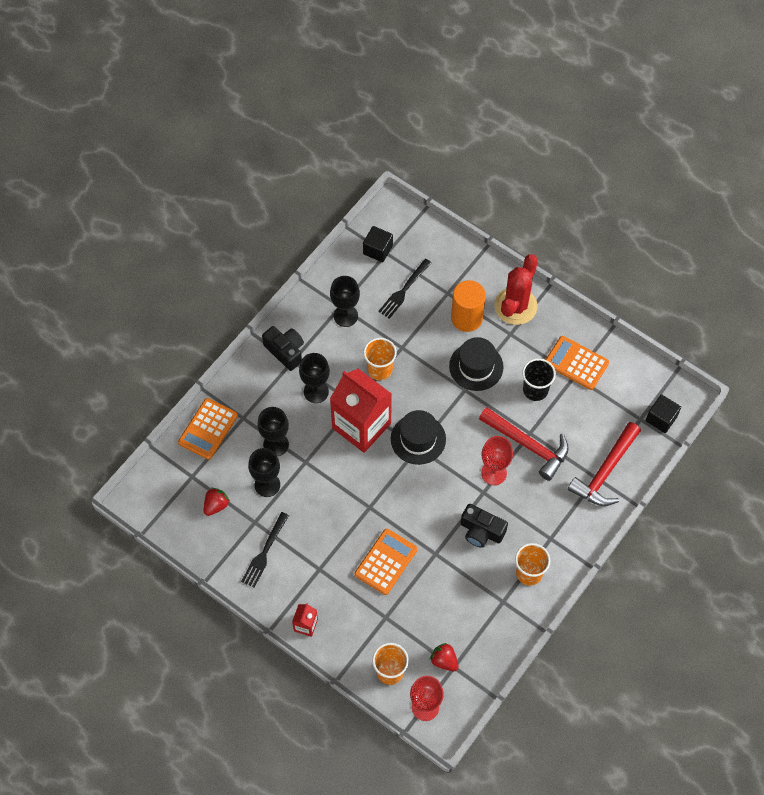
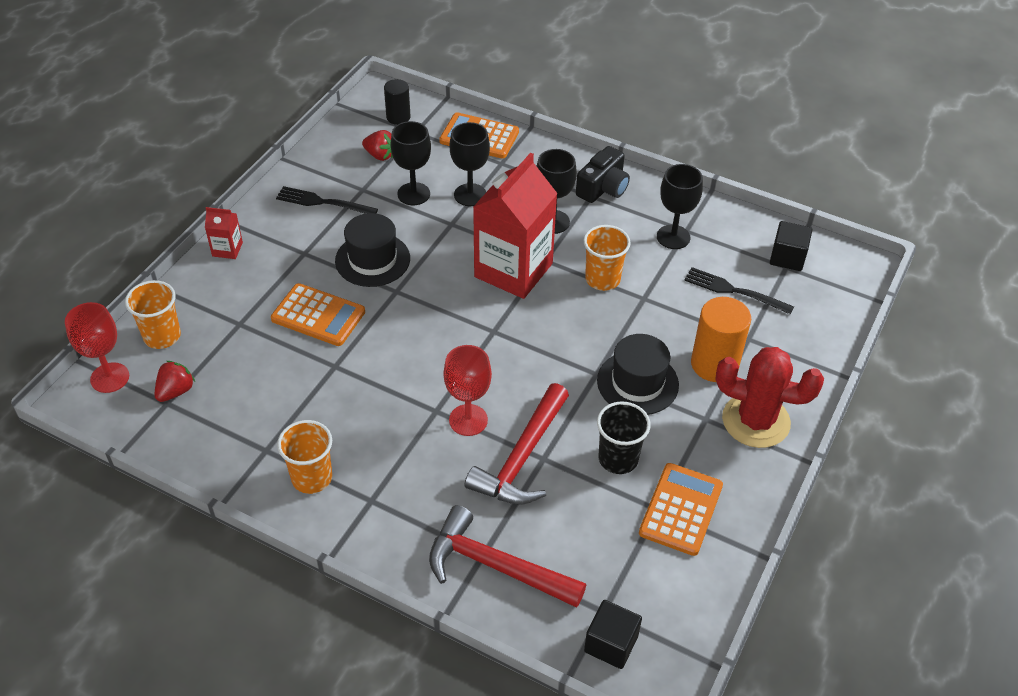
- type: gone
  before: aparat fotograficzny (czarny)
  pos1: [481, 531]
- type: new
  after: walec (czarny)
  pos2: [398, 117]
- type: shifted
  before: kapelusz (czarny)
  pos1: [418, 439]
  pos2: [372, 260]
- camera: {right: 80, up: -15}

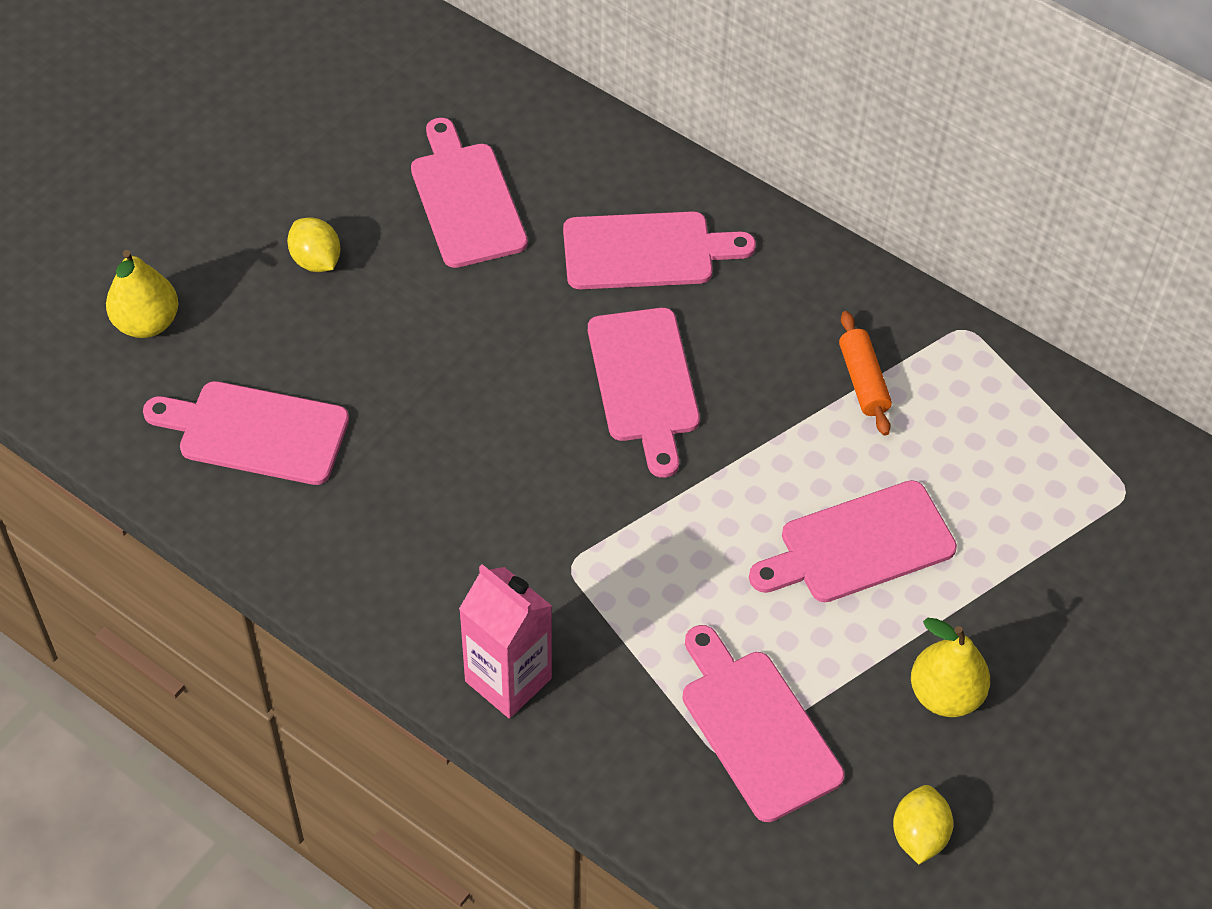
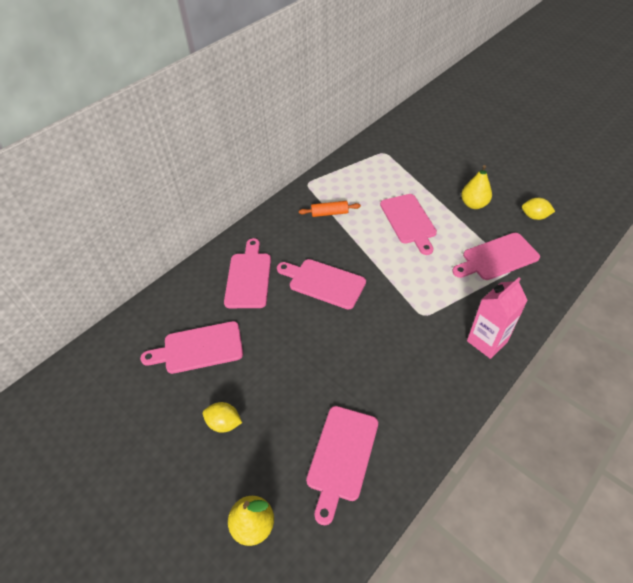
- type: rotated
  before: cytryna (żółty)
  pos1: [316, 260]
  pos2: [224, 423]
  turn: 45
- type: rotated
  before: deska do krojenia (różowy)
  pos1: [644, 382]
  pos2: [323, 282]
  turn: -150
- camera: {right: -80, up: -5}

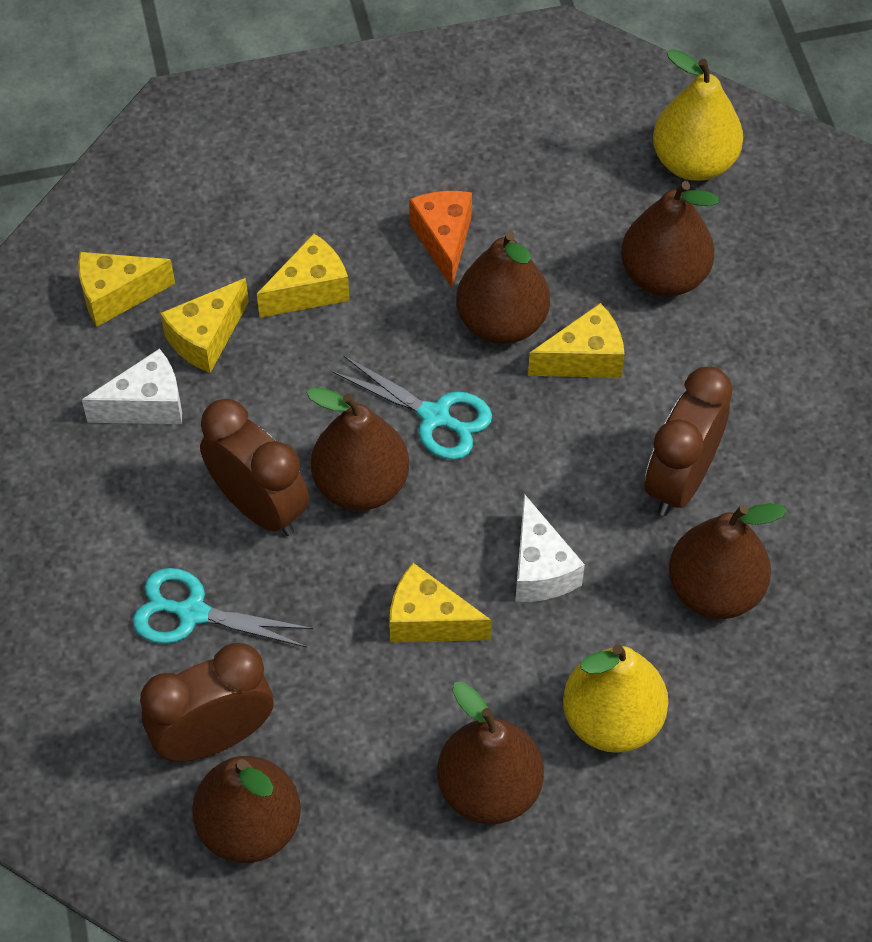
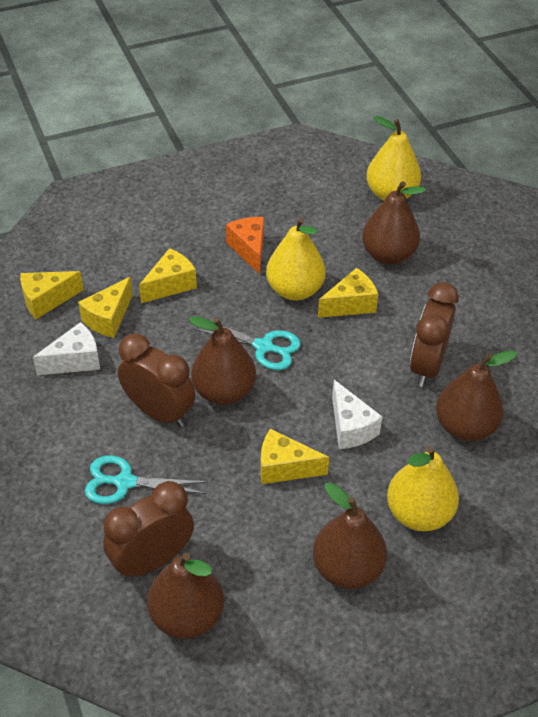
- type: repainted
  before: gruszka (brązowy)
  after: gruszka (żółty)
  pos1: [501, 322]
  pos2: [294, 290]
- camera: {right: -10, up: -10}

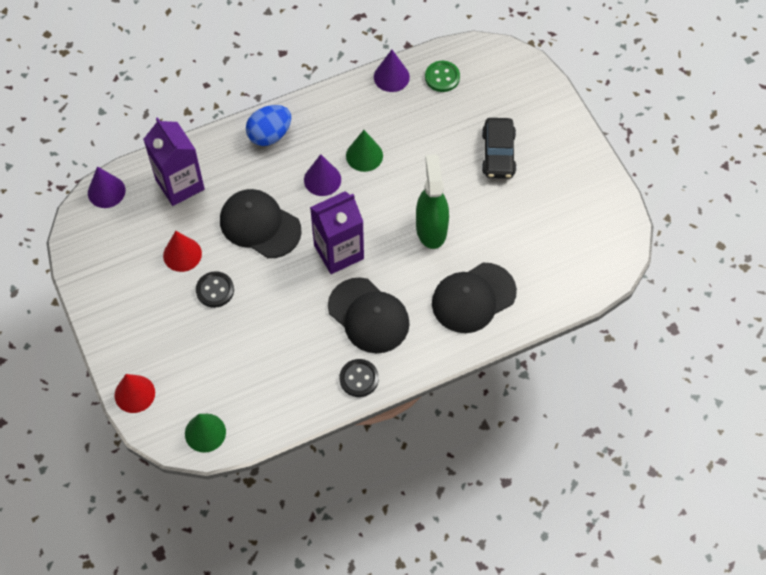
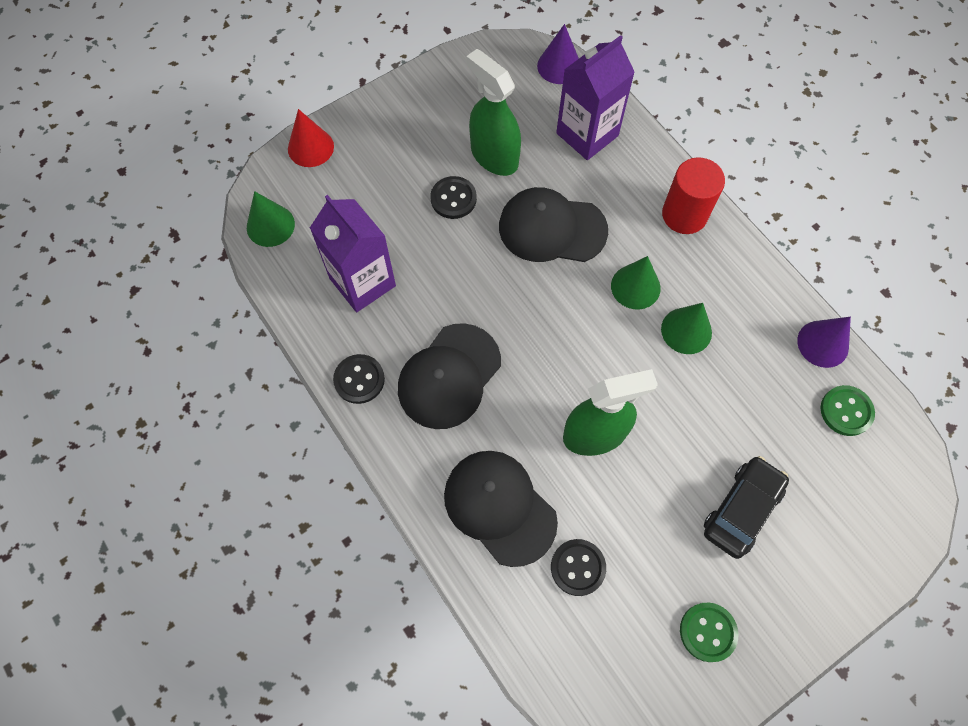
- type: new
  after: guzik (czarny)
  pos2: [578, 567]
- type: new
  after: guzik (zielony)
  pos2: [708, 632]
- type: shifted
  before: karton mleka (fioletowy)
  pos1: [339, 252]
  pos2: [362, 282]
- type: swapped
  before: stożek (czerwony)
  after: spryskiwacz (zielony)
  pos1: [182, 254]
  pos2: [494, 156]
- type: swapped
  before: jajko (niebieski)
  after: walec (czerwony)
  pos1: [270, 135]
  pos2: [684, 215]
- type: repainted
  before: stożek (fioletowy)
  after: stożek (zielony)
  pos1: [322, 179]
  pos2: [635, 287]
- type: rotated
  before: czapka (czarny)
  pos1: [260, 225]
  pos2: [552, 228]
  turn: -105
- type: rotated
  before: samochód (czarny)
  pos1: [498, 153]
  pos2: [741, 509]
  turn: 135
- camera: {right: 80, up: 5}

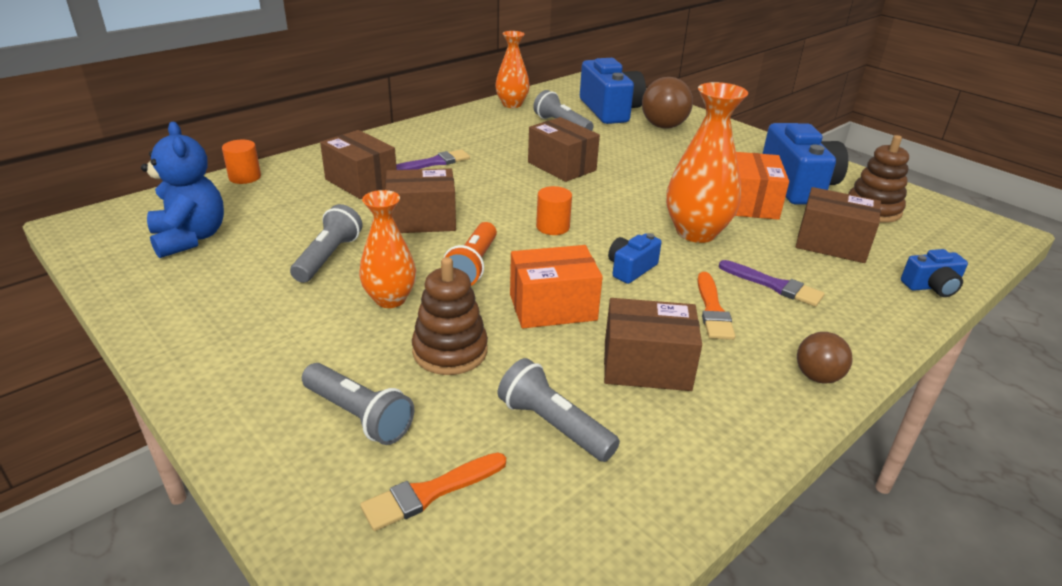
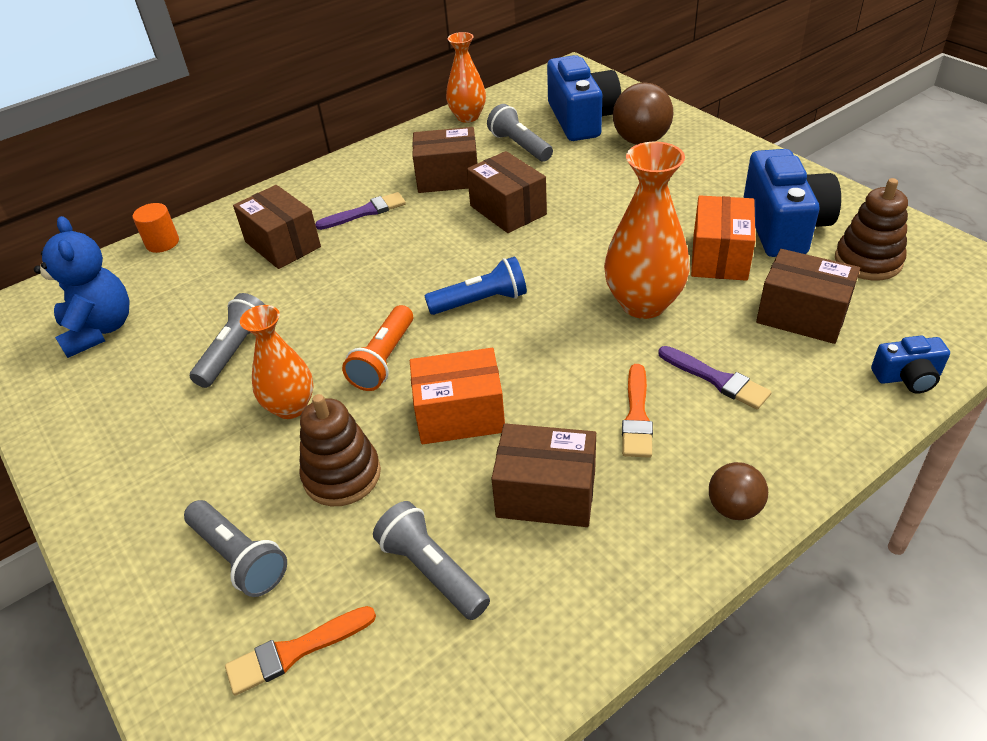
- type: gone
  before: aparat fotograficzny (niebieski)
  pos1: [631, 269]
- type: shifted
  before: pudełko (brązowy)
  pos1: [422, 220]
  pos2: [448, 178]
- type: swapped
  before: walec (pomarańczowy)
  after: latarka (niebieski)
  pos1: [553, 227]
  pos2: [481, 301]
- camera: {right: 10, up: 10}

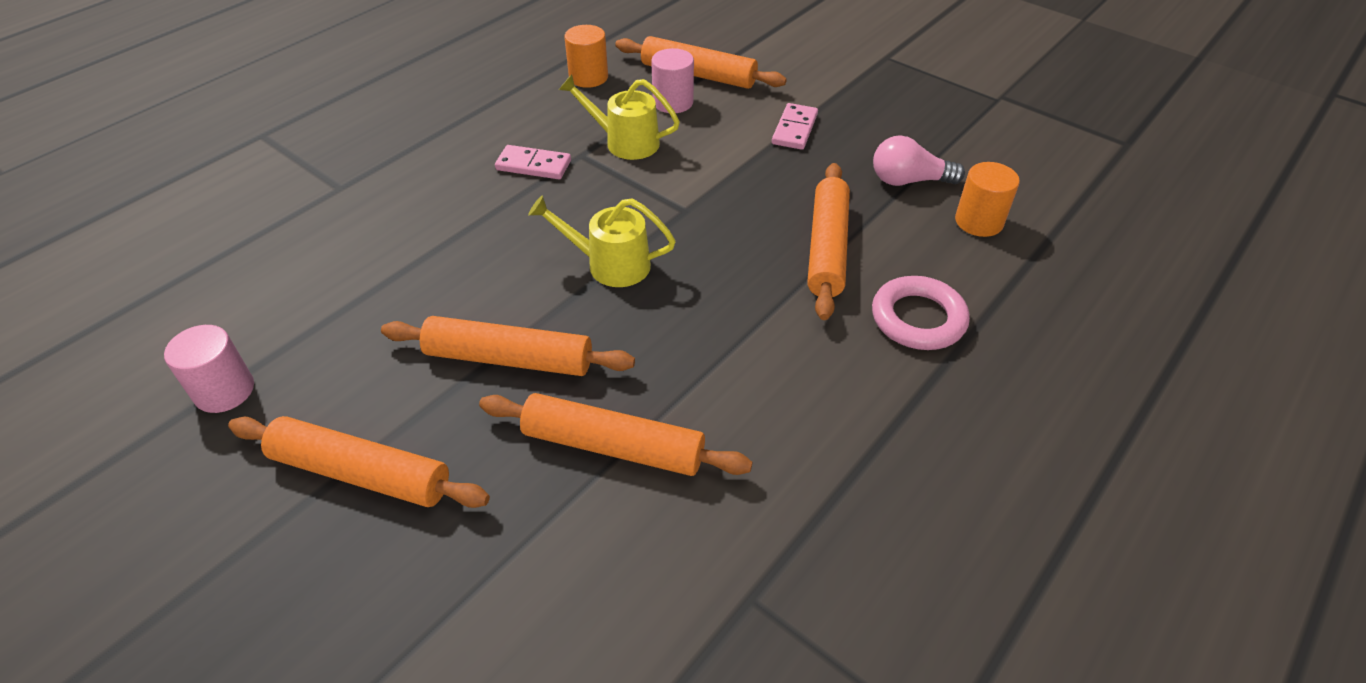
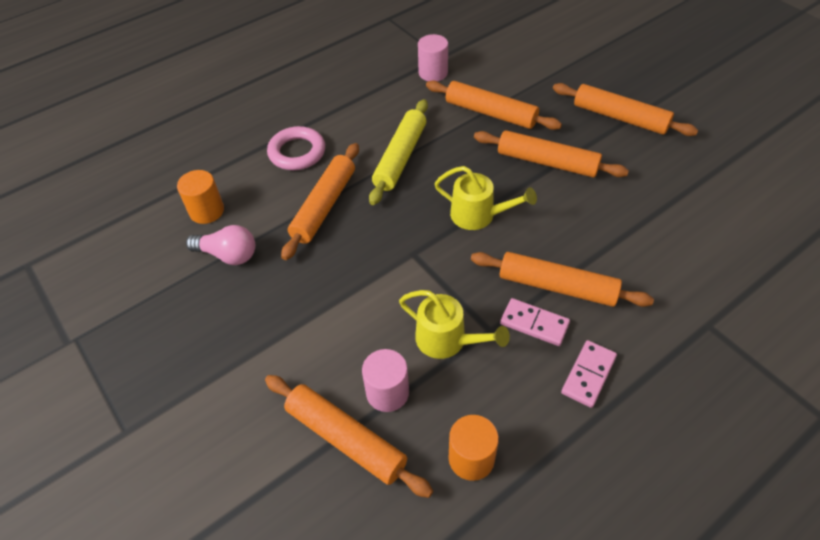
- type: new
  after: wałek do ciasta (żółty)
  pos2: [400, 157]
- type: new
  after: wałek do ciasta (pomarańczowy)
  pos2: [557, 287]
- type: shifted
  before: walec (różowy)
  pos1: [224, 391]
  pos2: [433, 73]
- type: shifted
  before: kostka domina (różowy)
  pos1: [795, 129]
  pos2: [588, 375]
- camera: {right: -165, up: 5}

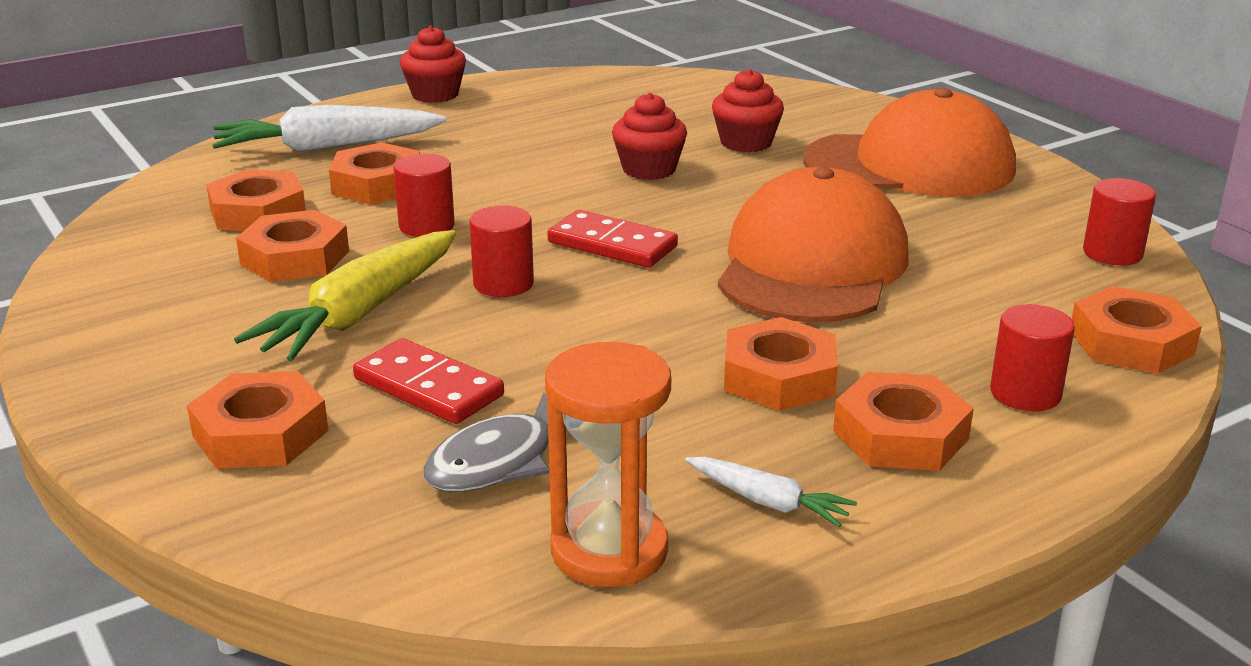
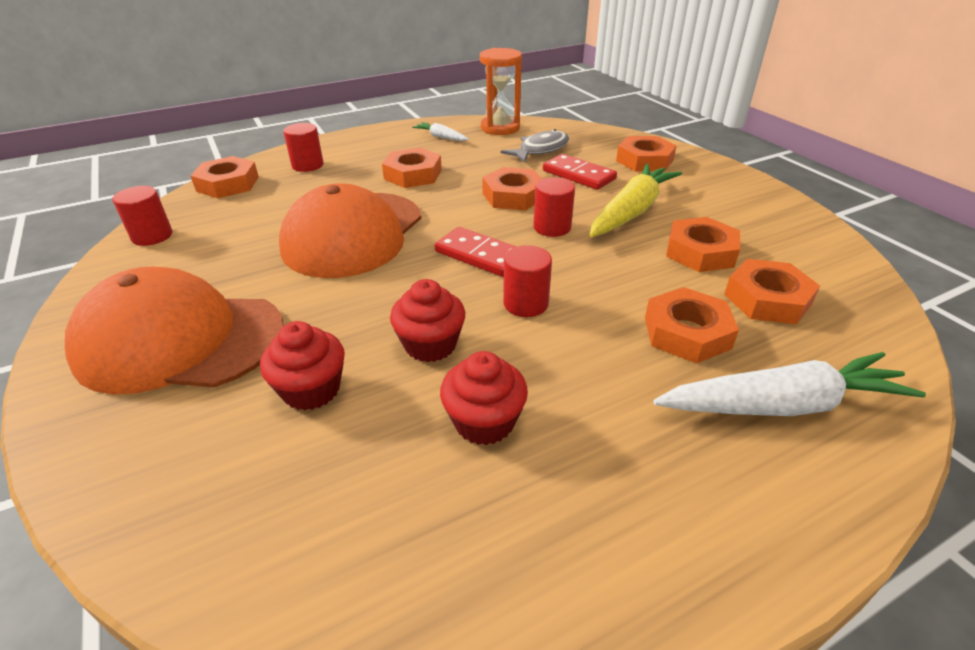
- type: shifted
  before: walec (czerwony)
  pos1: [426, 226]
  pos2: [526, 303]
- type: shifted
  before: muffinka (czerwony)
  pos1: [435, 94]
  pos2: [484, 421]
- type: shifted
  before: nakrętka (pomarańczowy)
  pos1: [900, 435]
  pos2: [513, 196]
- camera: {right: -175, up: 10}

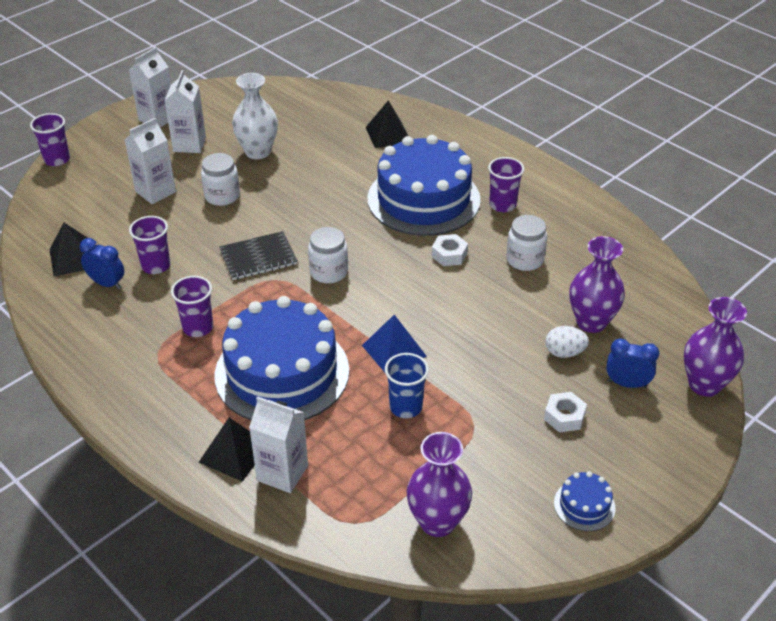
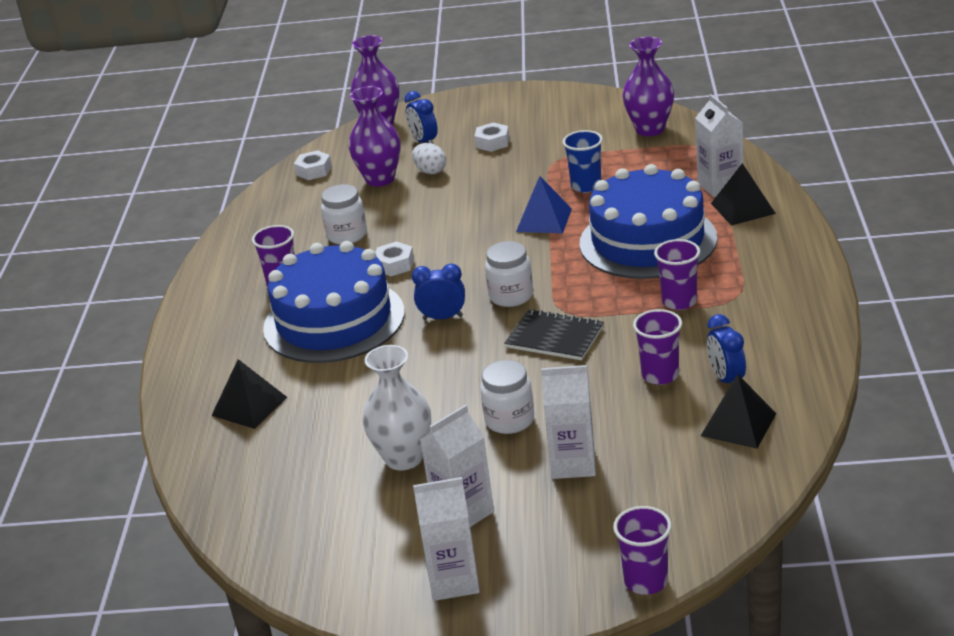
- type: gone
  before: tort (niebieski)
  pos1: [584, 505]
- type: new
  after: nakrętka (biały)
  pos2: [314, 171]
- type: new
  after: budzik (niebieski)
  pos2: [443, 317]
- camera: {right: -130, up: -10}

